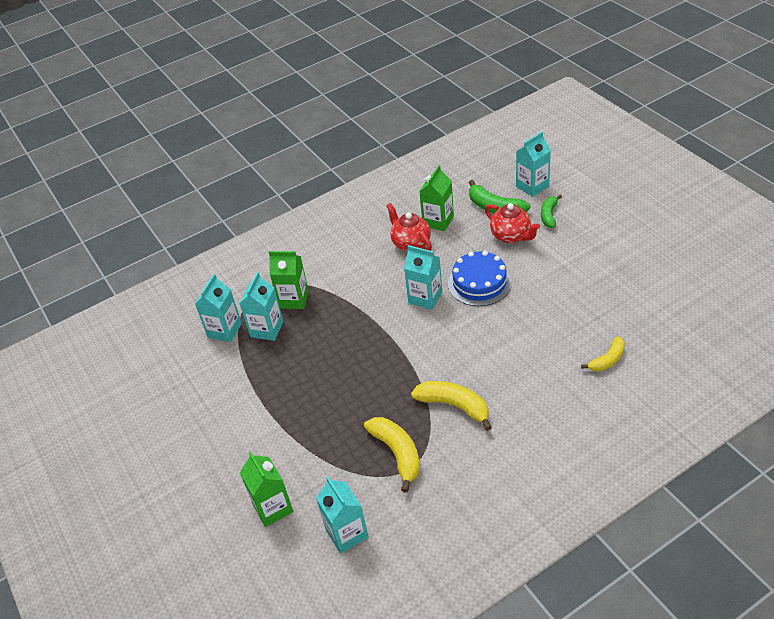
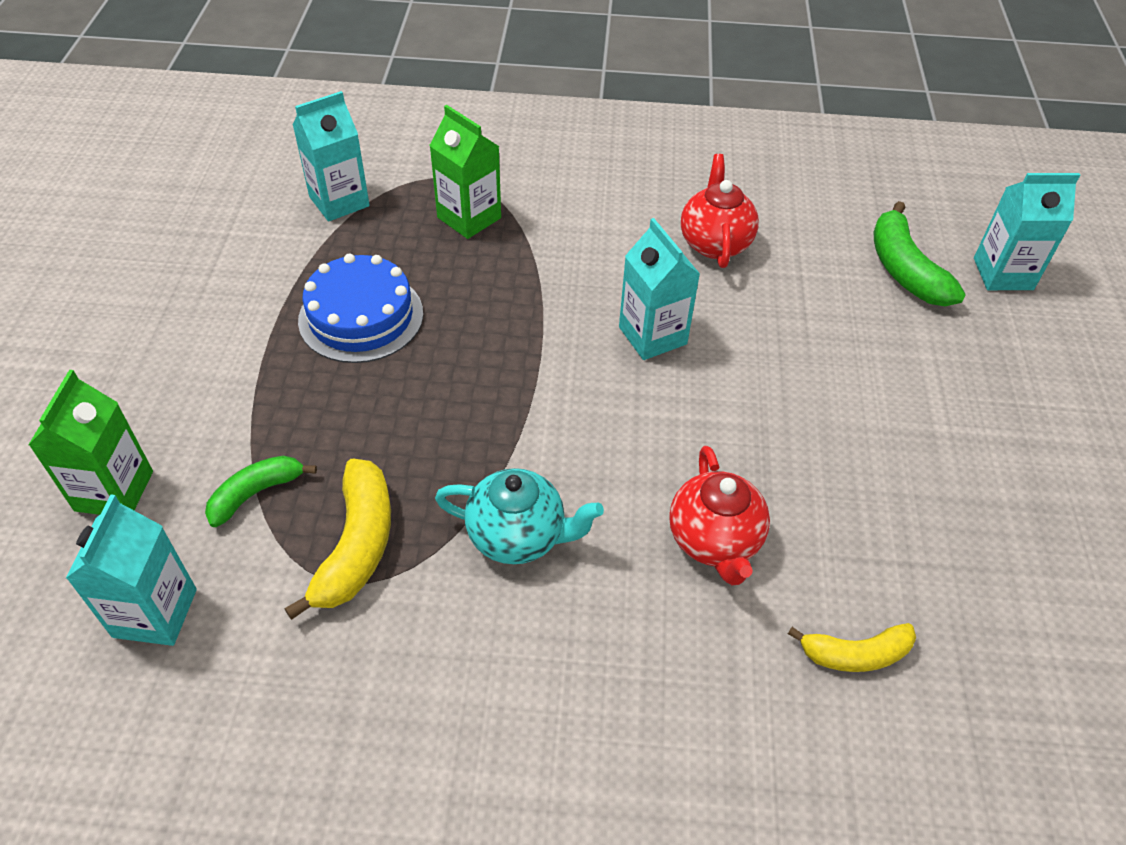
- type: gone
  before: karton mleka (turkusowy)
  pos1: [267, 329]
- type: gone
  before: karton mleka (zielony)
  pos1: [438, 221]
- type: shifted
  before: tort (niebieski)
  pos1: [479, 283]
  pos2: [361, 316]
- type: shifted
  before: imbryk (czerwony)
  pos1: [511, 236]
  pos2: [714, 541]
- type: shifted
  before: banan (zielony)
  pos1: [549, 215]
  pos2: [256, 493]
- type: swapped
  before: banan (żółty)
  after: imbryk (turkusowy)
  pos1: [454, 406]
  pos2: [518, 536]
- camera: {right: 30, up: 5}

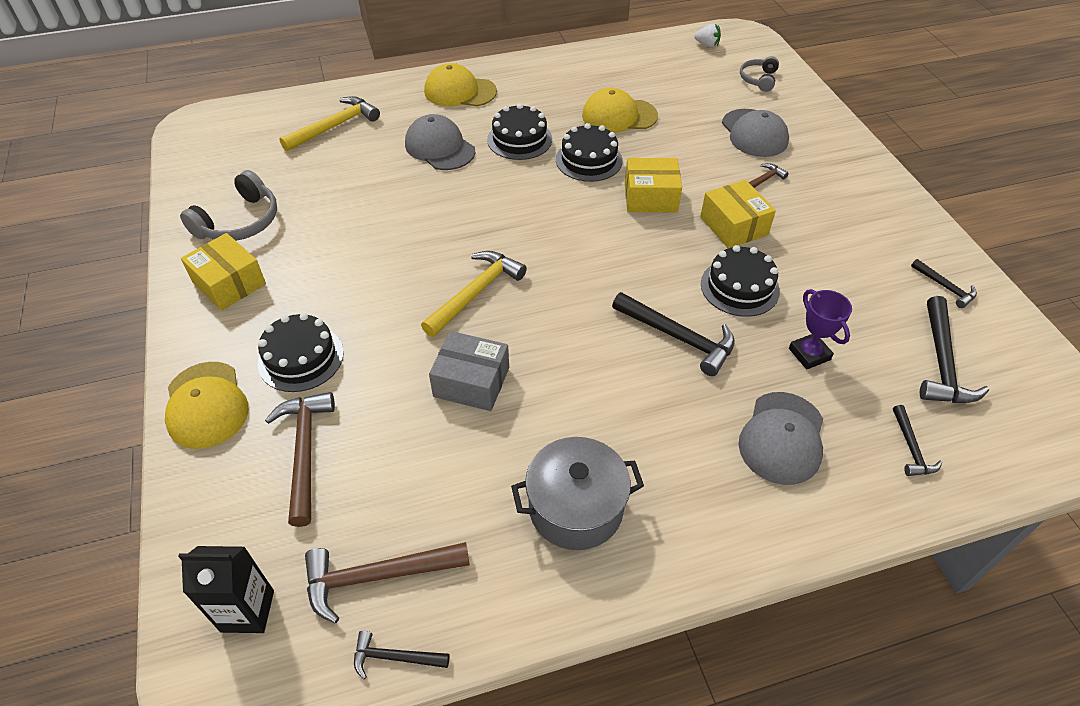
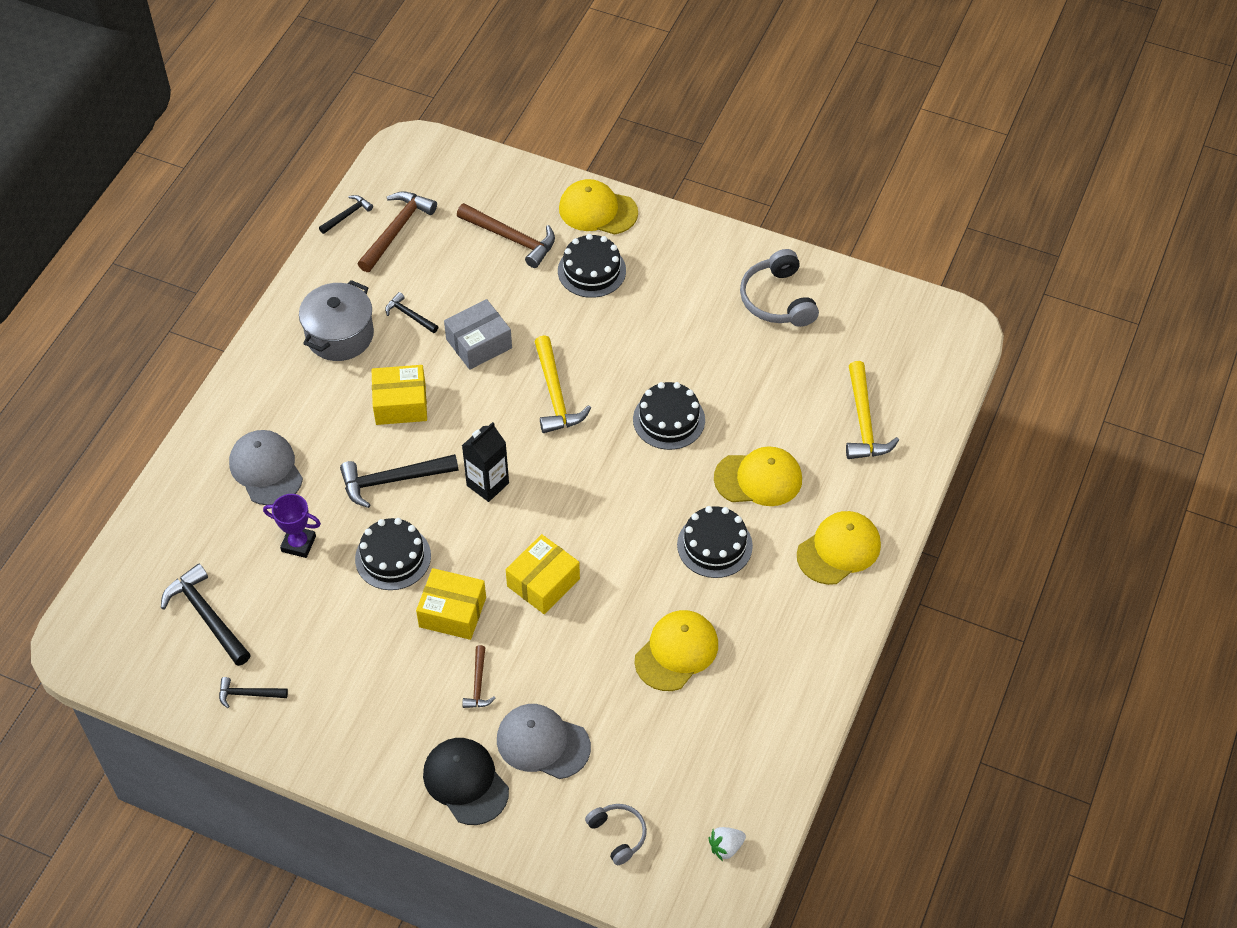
- type: new
  after: czapka (czarny)
  pos2: [465, 782]
- type: shifted
  before: karton mleka (czarny)
  pos1: [247, 611]
  pos2: [487, 484]
- type: shifted
  before: pudełko (żółty)
  pos1: [229, 283]
  pos2: [400, 404]
- type: shifted
  before: tort (czarny)
  pos1: [589, 160]
  pos2: [669, 419]
- type: shifted
  before: młotek (czarny)
  pos1: [911, 448]
  pos2: [409, 315]
- type: repainted
  before: czapka (szary)
  after: czapka (żółty)
  pos1: [439, 147]
  pos2: [758, 479]
- camera: {right: 130, up: 5}

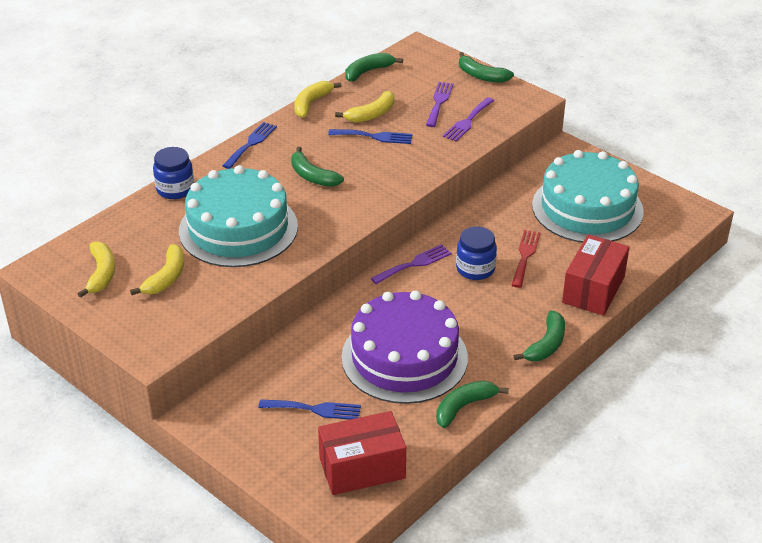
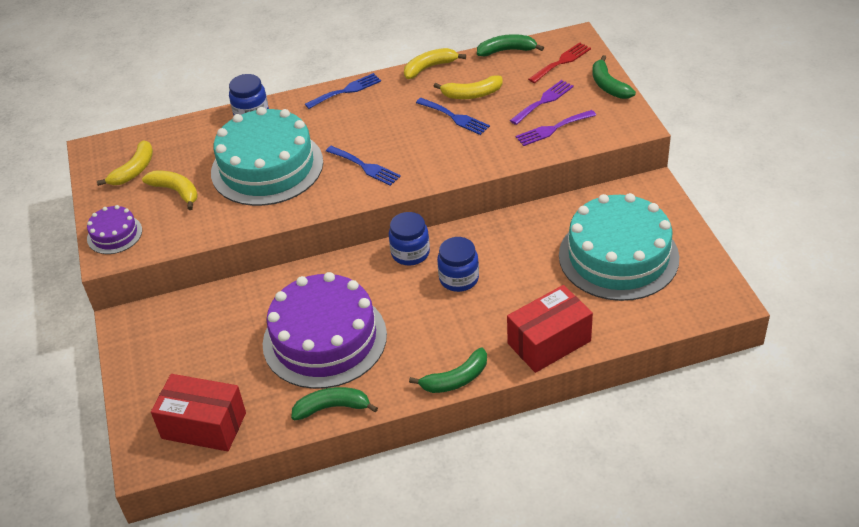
- type: gone
  before: banan (zielony)
  pos1: [312, 176]
- type: new
  after: tort (fioletowy)
  pos2: [114, 234]
- type: shifted
  before: widelec (niebieski)
  pos1: [315, 409]
  pos2: [365, 167]
- type: shifted
  before: widelec (czerwony)
  pos1: [525, 256]
  pos2: [561, 62]
- type: swapped
  before: widelec (fioletowy)
  after: słoik (niebieski)
  pos1: [414, 264]
  pos2: [410, 253]
- type: rotated
  before: banan (żółty)
  pos1: [166, 277]
  pos2: [176, 191]
  turn: -105
- camera: {right: 35, up: 5}

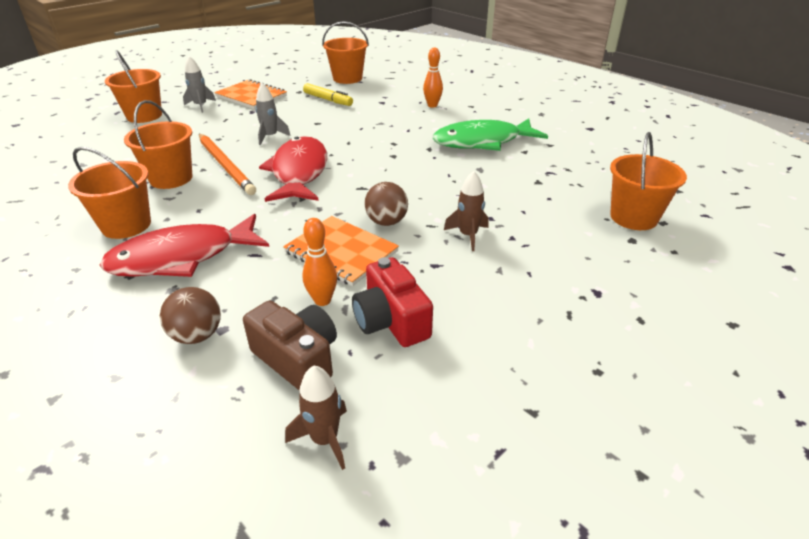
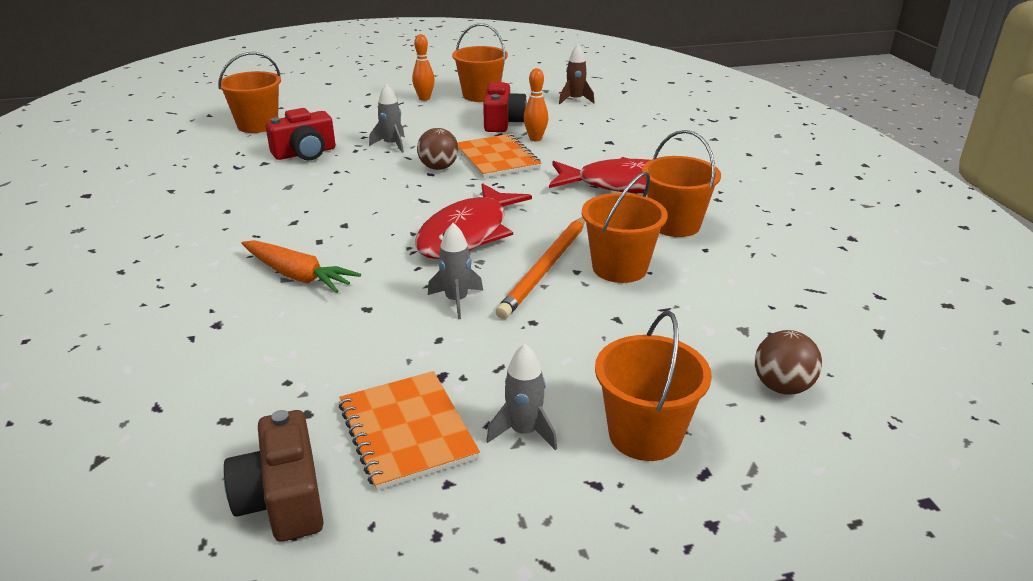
- type: gone
  before: flamaster (żółty)
  pos1: [327, 100]
- type: gone
  before: ryba (zielony)
  pos1: [482, 142]
- type: new
  after: marchewka (pomarańczowy)
  pos2: [298, 276]
- type: new
  after: aparat fotograficzny (czerwony)
  pos2: [305, 153]
- type: shifted
  before: piłka (brązowy)
  pos1: [197, 335]
  pos2: [782, 387]
- type: shifted
  before: aparat fotograficzny (brązowy)
  pos1: [297, 359]
  pos2: [283, 499]
- type: shifted
  before: wiadro (pomarańczowy)
  pos1: [347, 78]
  pos2: [481, 95]
- type: shifted
  before: kręgiel (pomarańczowy)
  pos1: [432, 105]
  pos2: [424, 98]
- type: repainted
  before: rakieta (brązowy)
  after: rakieta (szary)
  pos1: [468, 235]
  pos2: [391, 145]
- type: rotated
  before: ołówek (pomarańczowy)
  pos1: [225, 165]
  pos2: [546, 268]
  turn: -150
- camera: {right: -150, up: -5}

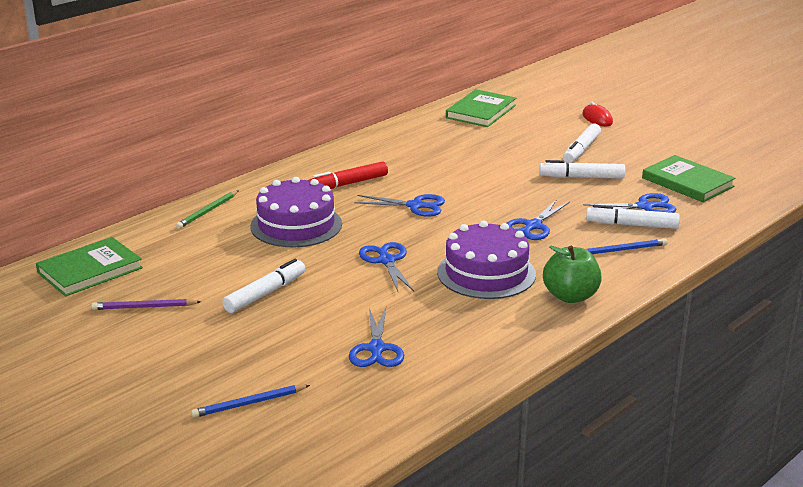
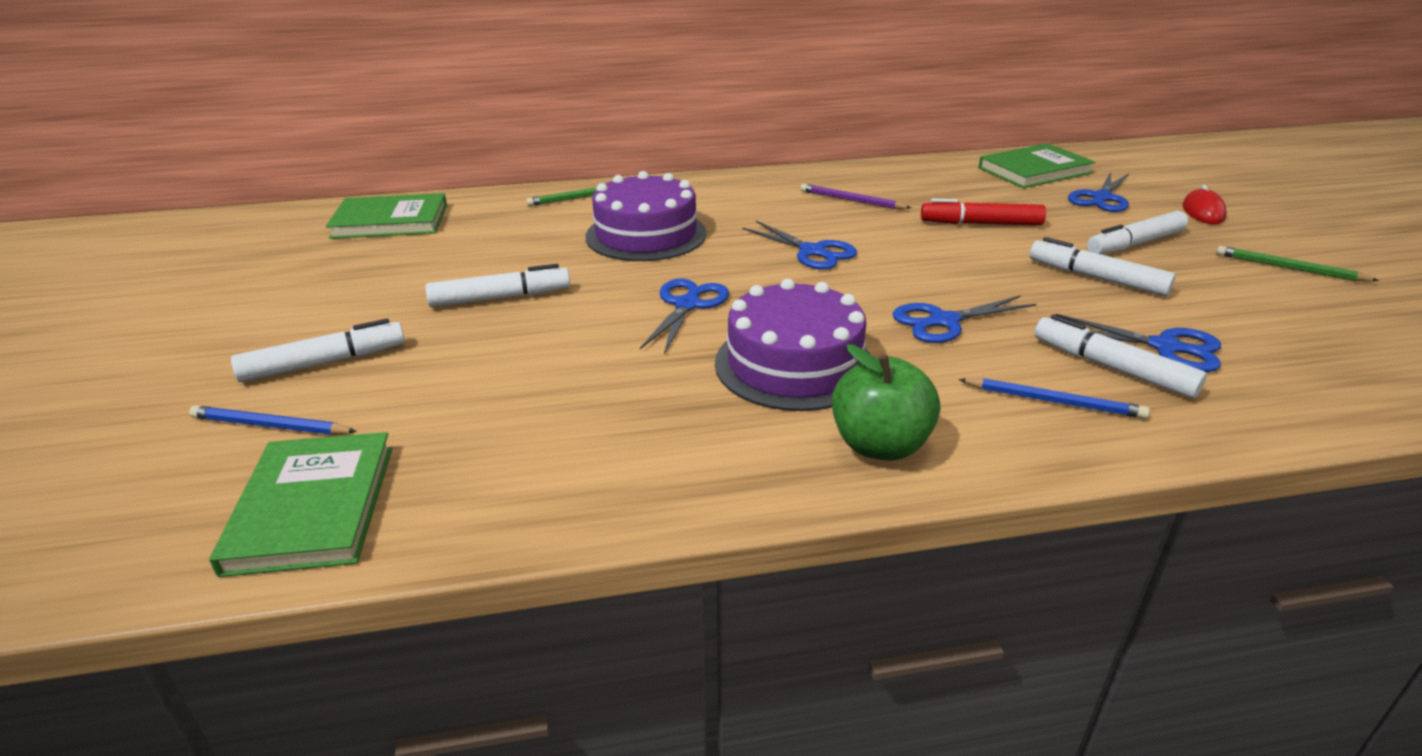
- type: new
  after: flamaster (biały)
  pos2: [324, 363]
- type: new
  after: ołówek (zielony)
  pos2: [1289, 268]
- type: shifted
  before: ołówek (fioletowy)
  pos1: [144, 307]
  pos2: [851, 200]
- type: shifted
  before: flamaster (czerwony)
  pos1: [348, 184]
  pos2: [980, 224]
- type: shifted
  before: nożyczki (niebieski)
  pos1: [376, 349]
  pos2: [1101, 198]
- type: shifted
  before: książka (zielony)
  pos1: [687, 182]
  pos2: [313, 507]
- camera: {right: 35, up: 5}

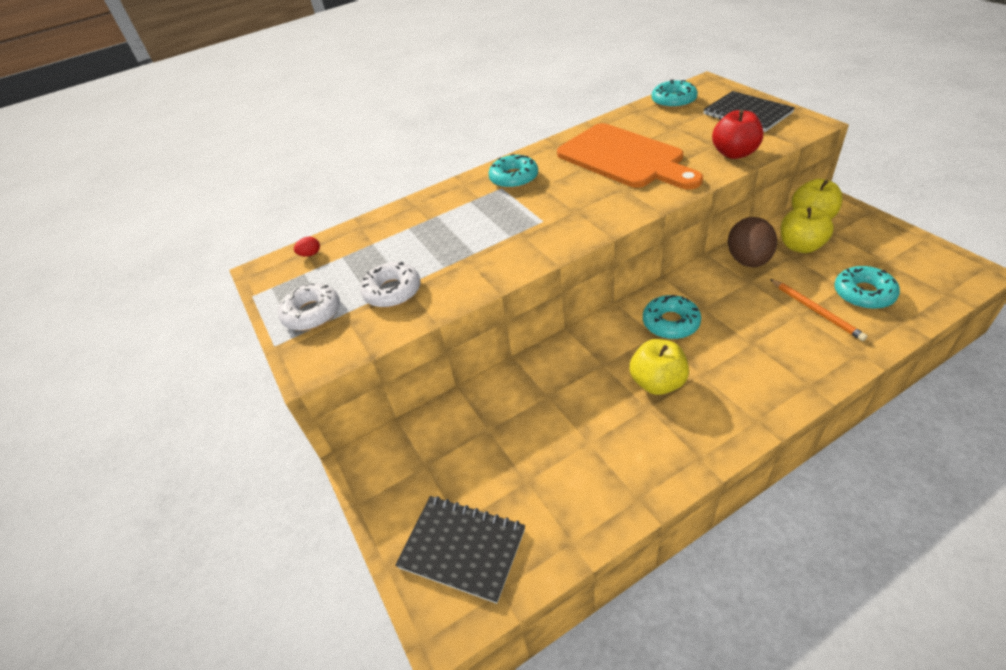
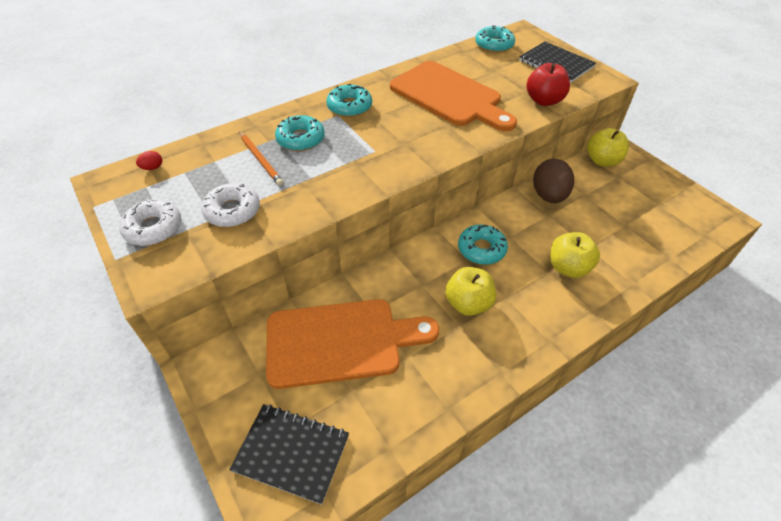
- type: new
  after: deska do krojenia (pomarańczowy)
  pos2: [340, 341]
- type: shifted
  before: ołówek (pomarańczowy)
  pos1: [816, 311]
  pos2: [261, 160]
- type: shifted
  before: jabłko (żółty)
  pos1: [800, 246]
  pos2: [568, 268]
- type: shifted
  before: donut (turkusowy)
  pos1: [863, 294]
  pos2: [301, 139]
- camera: {right: -10, up: 5}

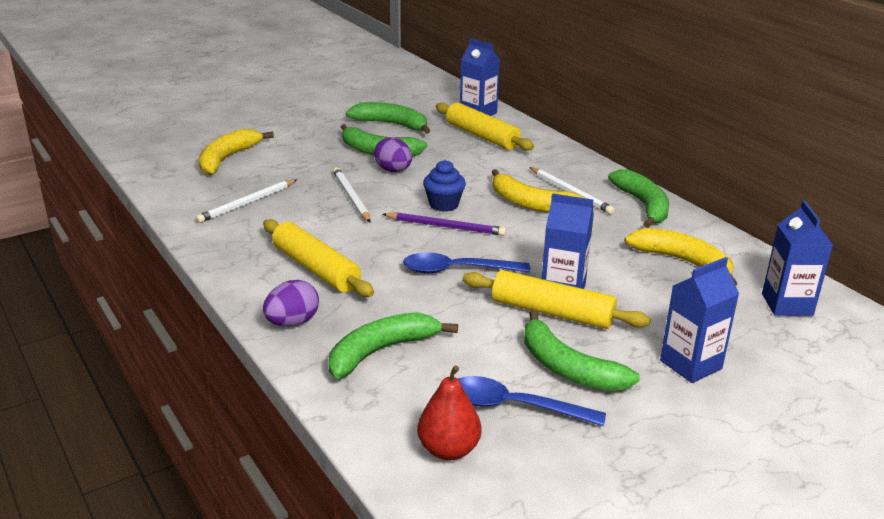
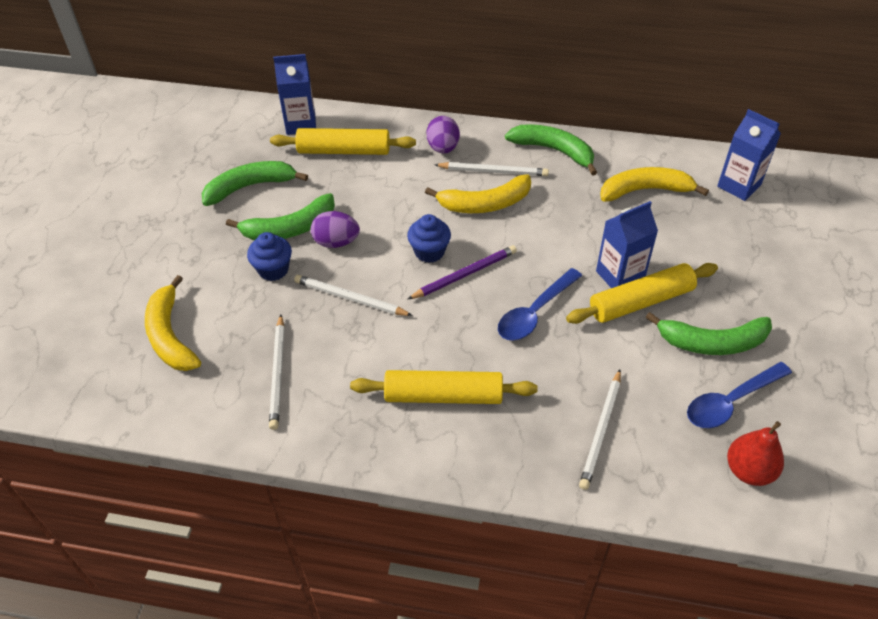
- type: gone
  before: karton mleka (niebieski)
  pos1: [690, 364]
- type: new
  after: muffinka (niebieski)
  pos2: [273, 270]
- type: shifted
  before: jajko (fioletowy)
  pos1: [292, 322]
  pos2: [443, 148]
- type: swapped
  before: banan (zielony)
  after: ołówek (biały)
  pos1: [381, 351]
  pos2: [601, 431]
- camera: {right: -45, up: 20}

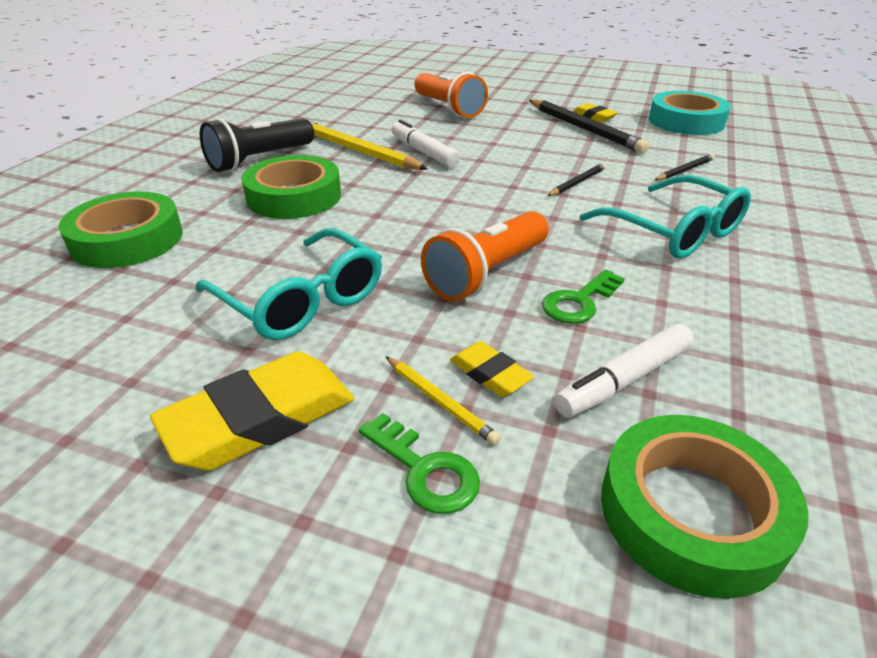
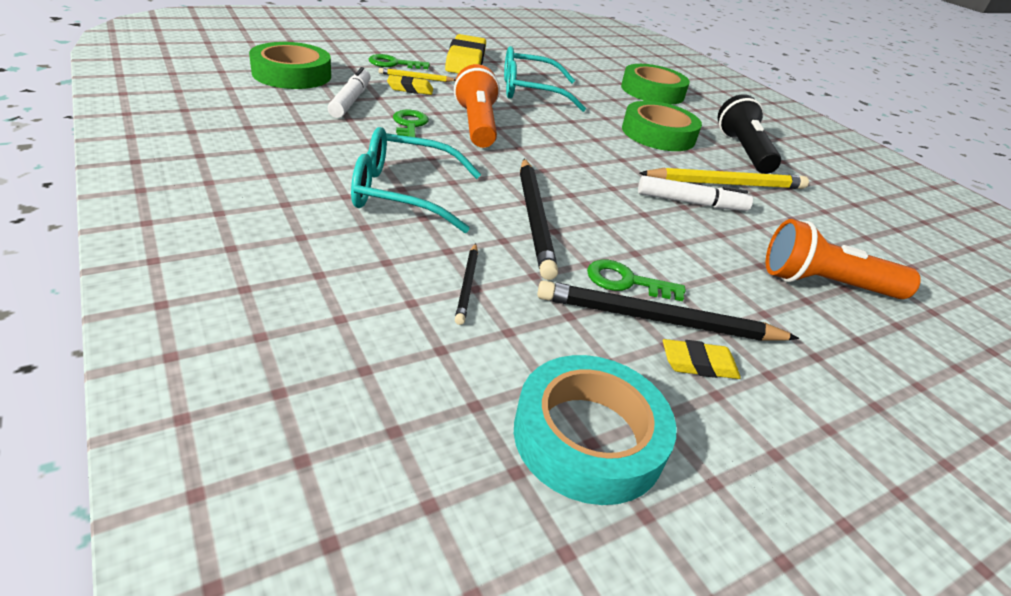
- type: new
  after: klucz (zielony)
  pos2: [626, 282]
- type: scaled
  before: ołówek (czarny)
  pos1: [577, 182]
  pos2: [534, 218]
  scale: 1.98
- camera: {right: 125, up: 0}

